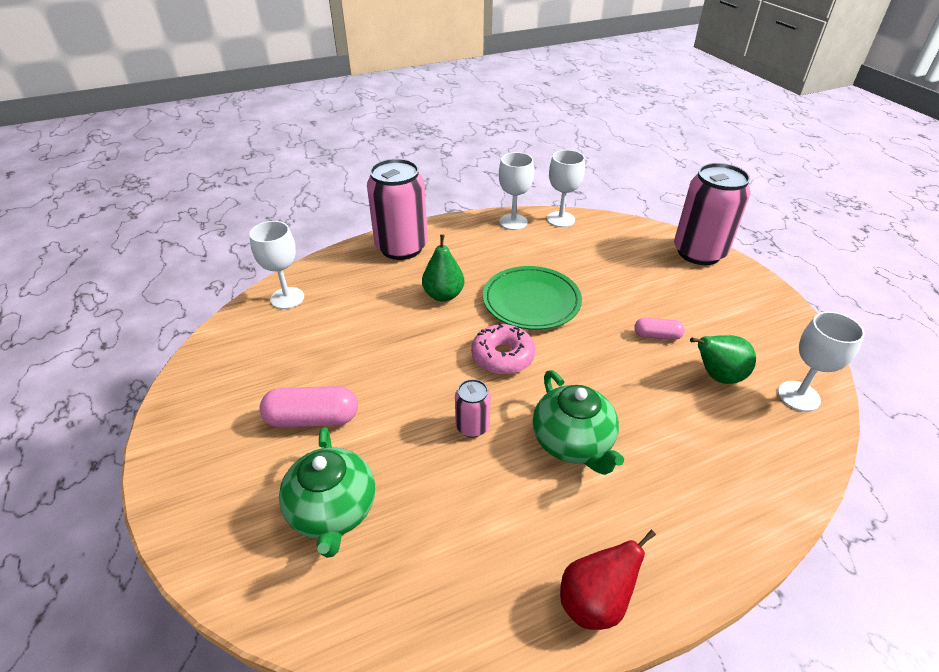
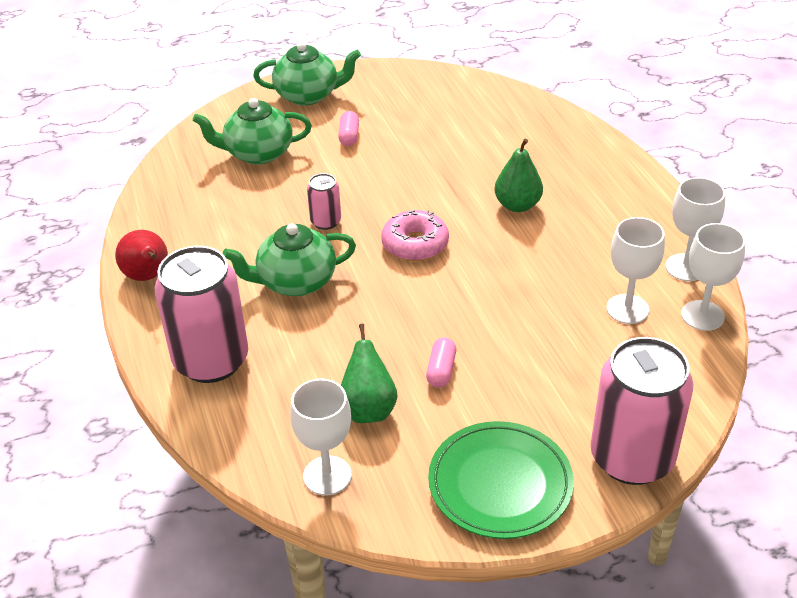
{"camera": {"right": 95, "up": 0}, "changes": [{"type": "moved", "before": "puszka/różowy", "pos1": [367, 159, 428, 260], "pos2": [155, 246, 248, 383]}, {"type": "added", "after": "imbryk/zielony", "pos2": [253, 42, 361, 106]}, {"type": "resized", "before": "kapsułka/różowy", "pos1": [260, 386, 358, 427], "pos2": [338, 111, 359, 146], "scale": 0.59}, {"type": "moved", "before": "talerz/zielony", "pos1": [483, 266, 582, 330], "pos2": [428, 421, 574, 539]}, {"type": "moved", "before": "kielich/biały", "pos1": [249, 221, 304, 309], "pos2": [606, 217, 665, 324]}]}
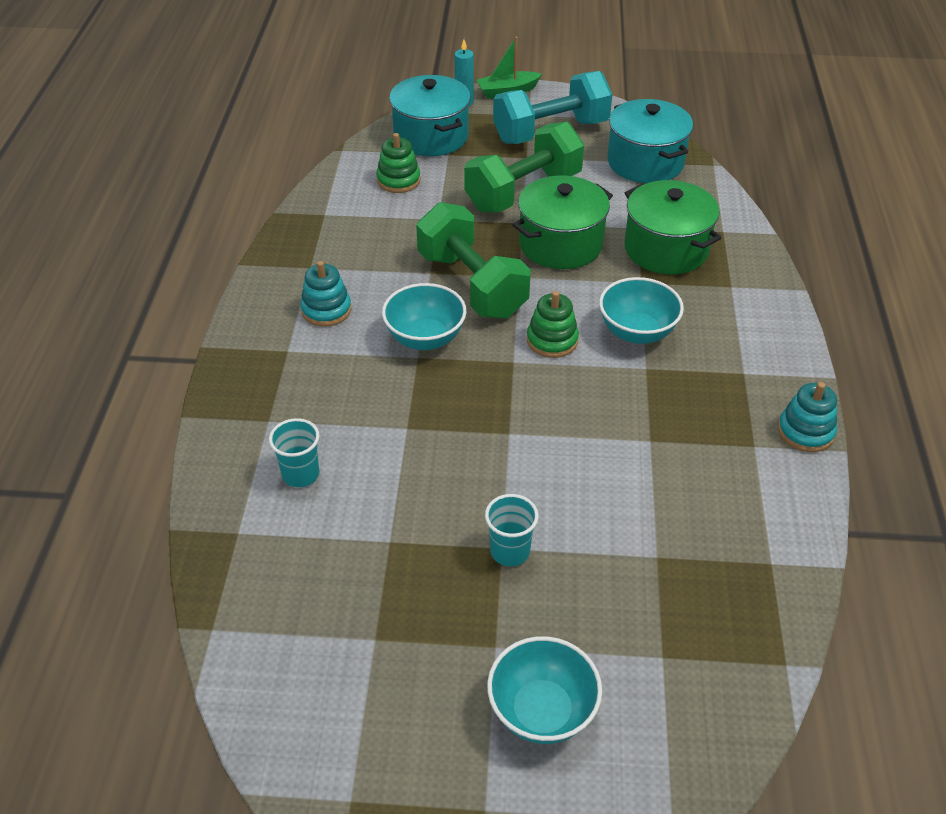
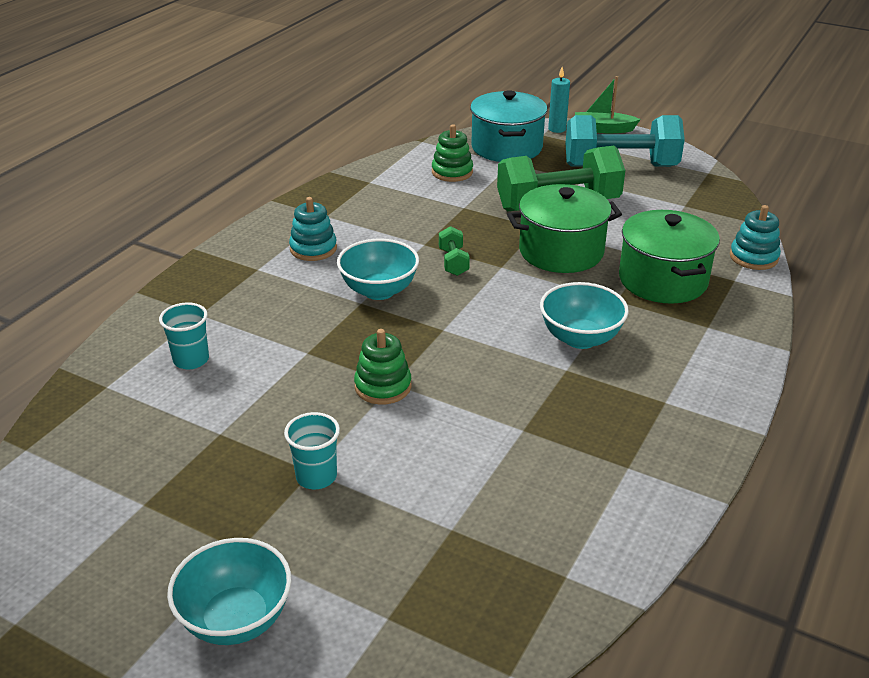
{"camera": {"right": 25, "up": -10}, "changes": [{"type": "moved", "before": "zabawka nakładanka/zielony", "pos1": [527, 291, 579, 358], "pos2": [354, 329, 412, 405]}, {"type": "resized", "before": "hantel/zielony", "pos1": [416, 202, 531, 319], "pos2": [439, 226, 470, 276], "scale": 0.43}, {"type": "moved", "before": "zabawka nakładanka/turkusowy", "pos1": [778, 382, 837, 452], "pos2": [730, 205, 781, 270]}, {"type": "removed", "before": "garnek/turkusowy", "pos1": [607, 99, 693, 183]}]}
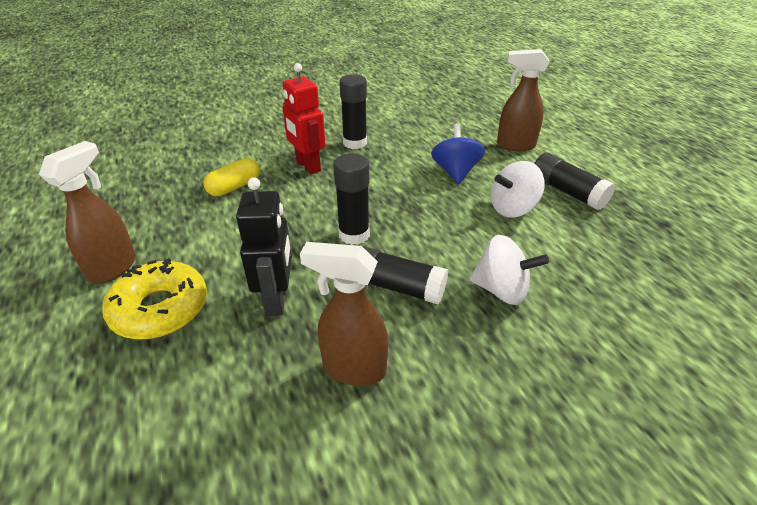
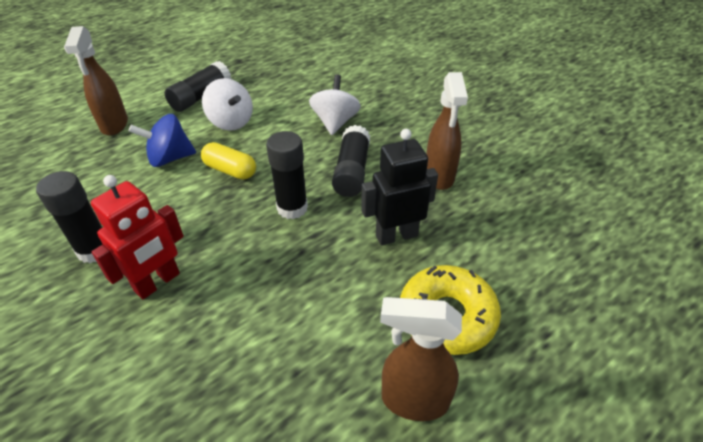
{"camera": {"right": -105, "up": 5}, "changes": [{"type": "moved", "before": "kapsułka/żółty", "pos1": [204, 158, 260, 196], "pos2": [201, 142, 256, 180]}]}
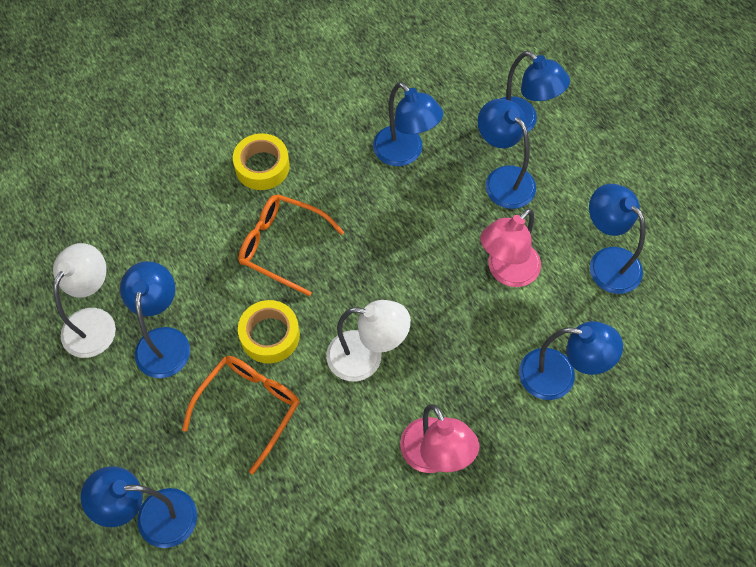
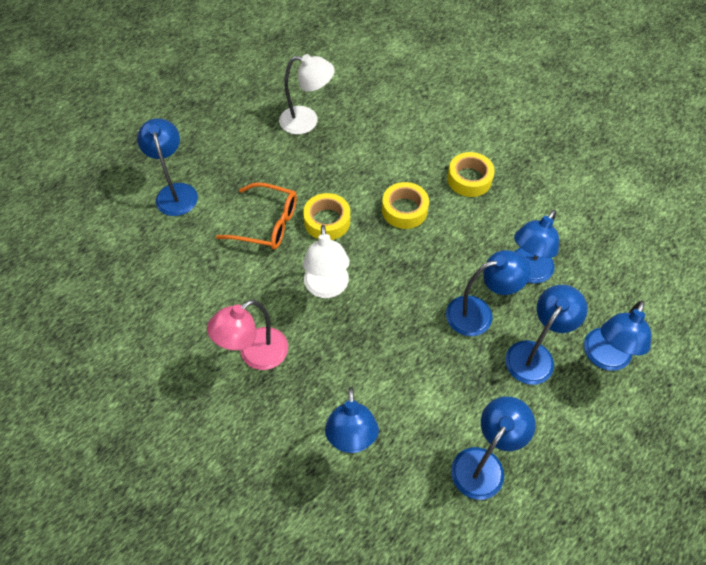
{"camera": {"right": 75, "up": -5}, "changes": [{"type": "replaced", "before": "okulary/pomarańczowy", "after": "taśma klejąca/żółty", "pos1": [239, 194, 344, 296], "pos2": [382, 182, 429, 229]}, {"type": "moved", "before": "lampka/niebieski", "pos1": [120, 261, 190, 378], "pos2": [446, 250, 531, 336]}, {"type": "removed", "before": "lampka/różowy", "pos1": [480, 208, 541, 287]}]}
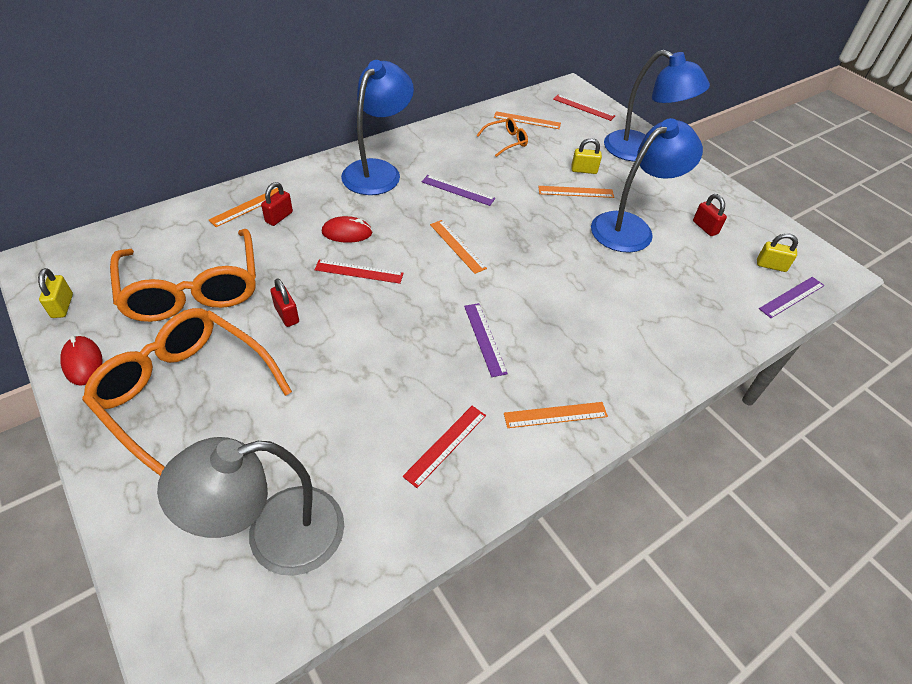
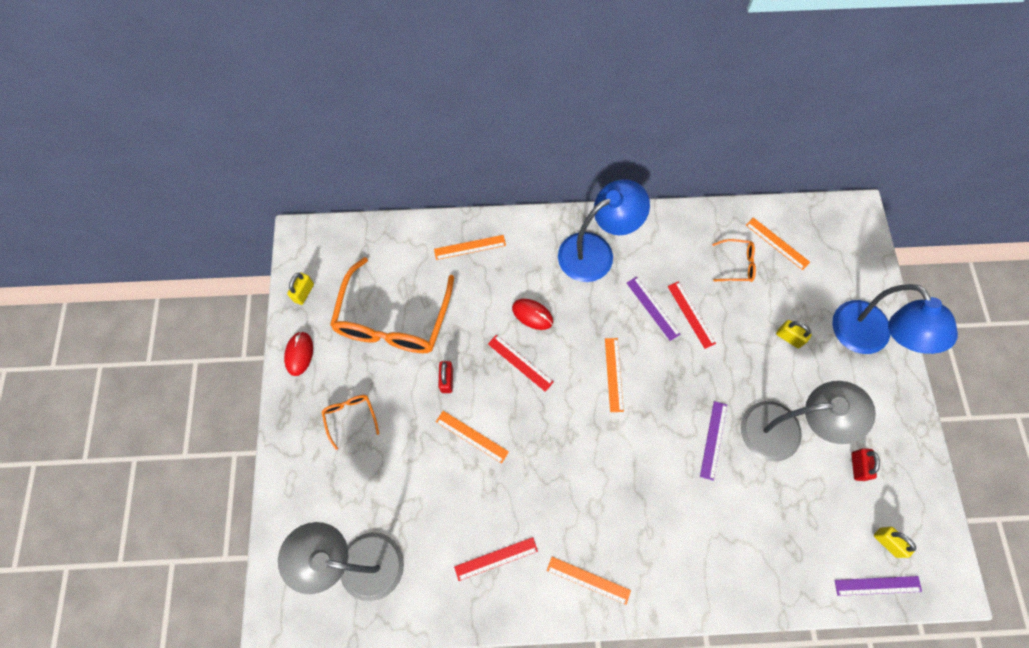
{"camera": {"right": 35, "up": 20}, "changes": [{"type": "resized", "before": "okulary/pomarańczowy", "pos1": [82, 308, 292, 476], "pos2": [322, 395, 379, 450], "scale": 0.44}, {"type": "moved", "before": "linijka/pomarańczowy", "pos1": [538, 186, 614, 198], "pos2": [436, 411, 509, 463]}, {"type": "moved", "before": "linijka/czerwony", "pos1": [553, 94, 616, 121], "pos2": [667, 281, 716, 349]}, {"type": "moved", "before": "linijka/fioletowy", "pos1": [464, 303, 508, 377], "pos2": [700, 401, 727, 481]}, {"type": "recoloured", "before": "lampka/niebieski", "after": "lampka/szary", "pos1": [591, 118, 703, 253], "pos2": [741, 381, 876, 461]}, {"type": "removed", "before": "kłódka/czerwony", "pos1": [261, 182, 293, 226]}]}
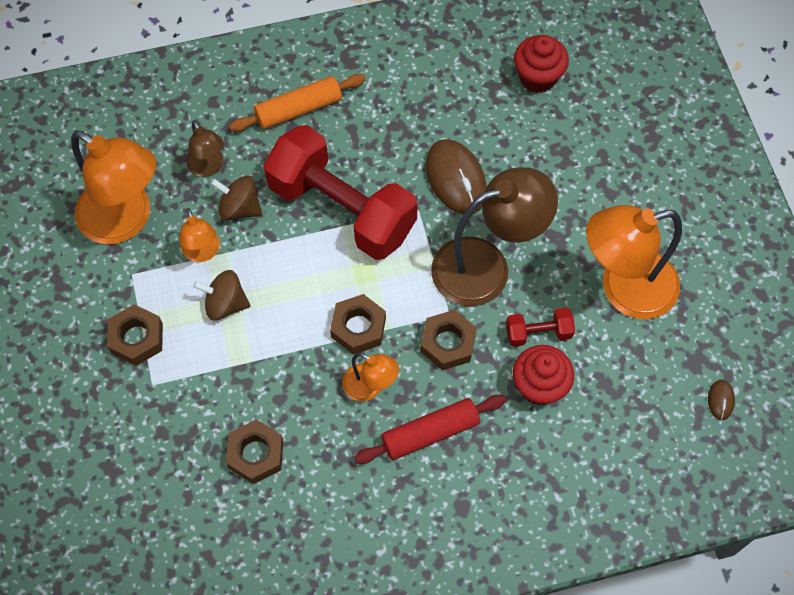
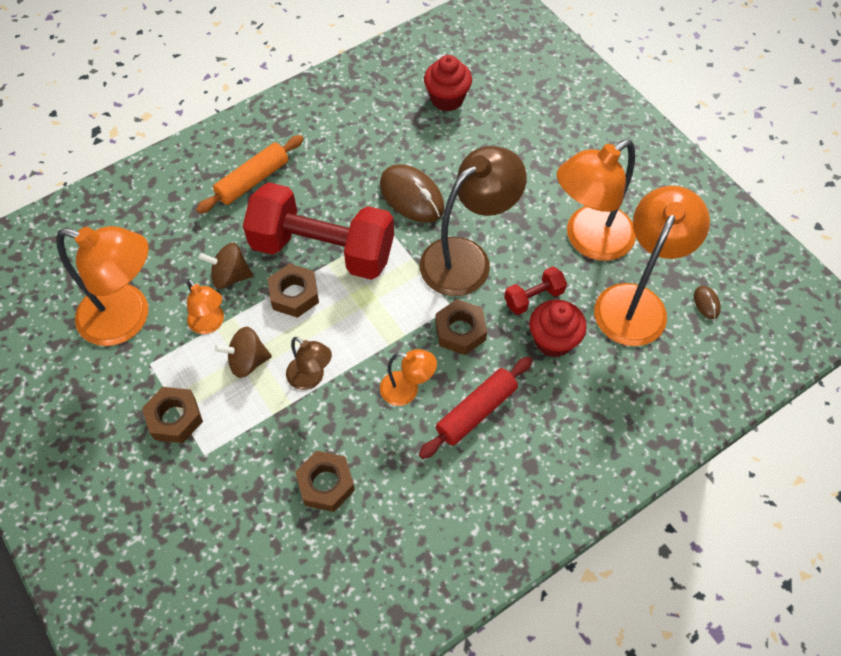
{"camera": {"right": -20, "up": -5}, "changes": [{"type": "moved", "before": "nakrętka/brązowy", "pos1": [330, 294, 386, 355], "pos2": [268, 263, 319, 318]}, {"type": "moved", "before": "lampka/brązowy", "pos1": [186, 120, 224, 177], "pos2": [286, 337, 332, 390]}, {"type": "added", "after": "lampka/pomarańczowy", "pos2": [594, 186, 710, 346]}]}
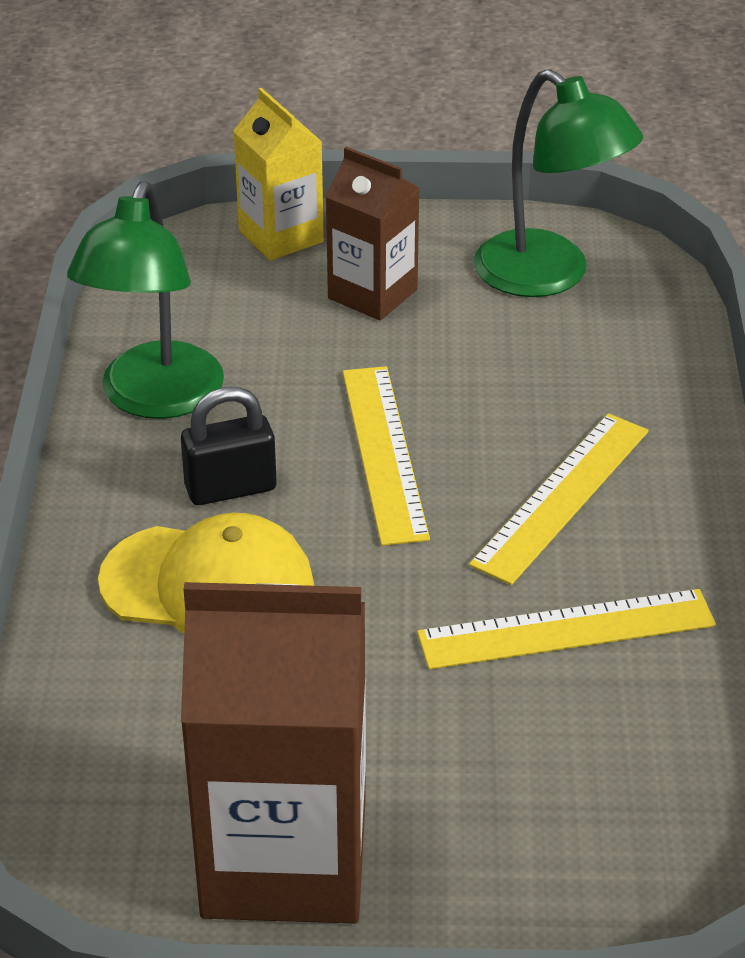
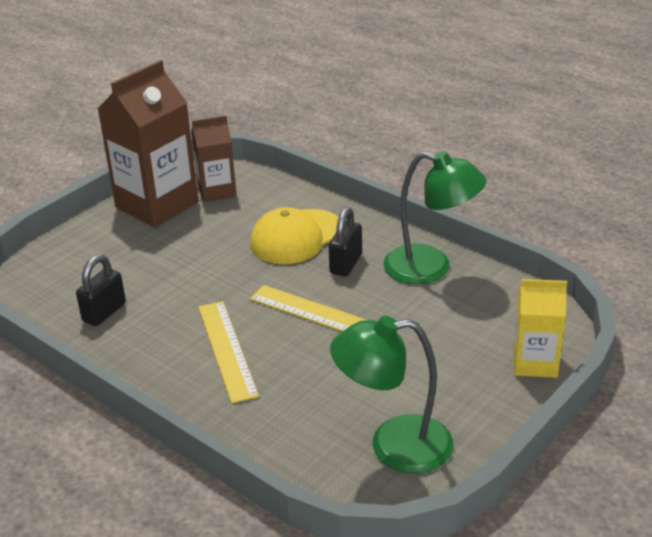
{"camera": {"right": 130, "up": -5}, "changes": [{"type": "added", "after": "kłódka/czarny", "pos2": [76, 254, 126, 326]}, {"type": "moved", "before": "karton mleka/brązowy", "pos1": [325, 147, 420, 320], "pos2": [191, 115, 237, 202]}, {"type": "turned", "before": "lampka/zielony", "pos1": [67, 181, 224, 419], "pos2": [383, 151, 487, 284], "turn": 150}, {"type": "removed", "before": "linijka/żółty", "pos1": [417, 589, 716, 669]}]}
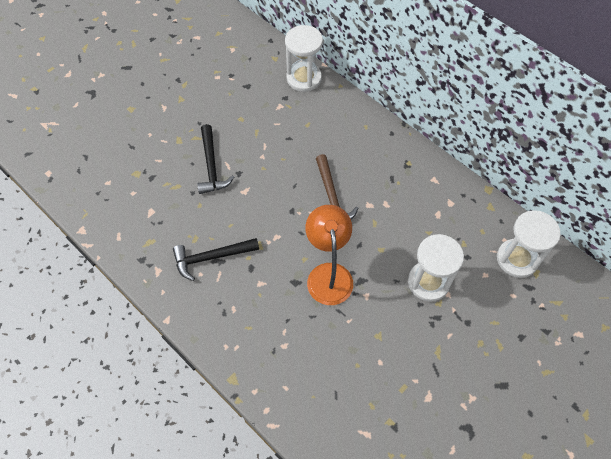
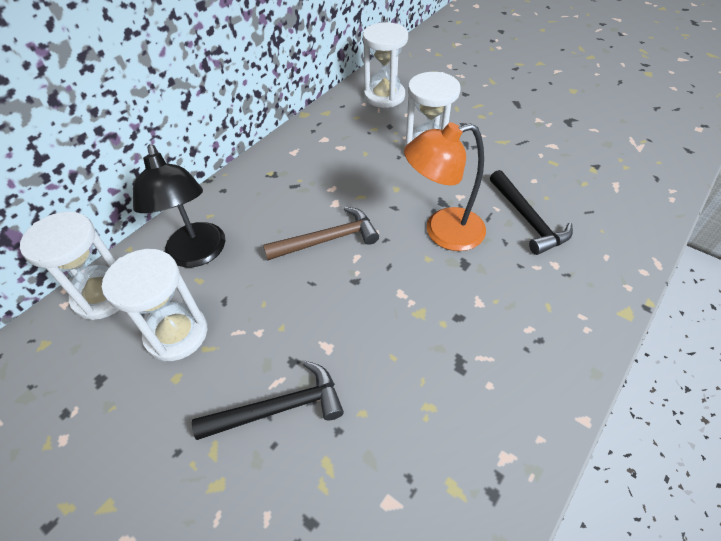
{"camera": {"right": -95, "up": -10}, "changes": [{"type": "added", "after": "klepsydra/biały", "pos2": [102, 249, 207, 361]}, {"type": "added", "after": "lampka/czarny", "pos2": [133, 144, 225, 267]}, {"type": "moved", "before": "młotek/czarny", "pos1": [173, 238, 259, 281], "pos2": [490, 170, 573, 255]}]}
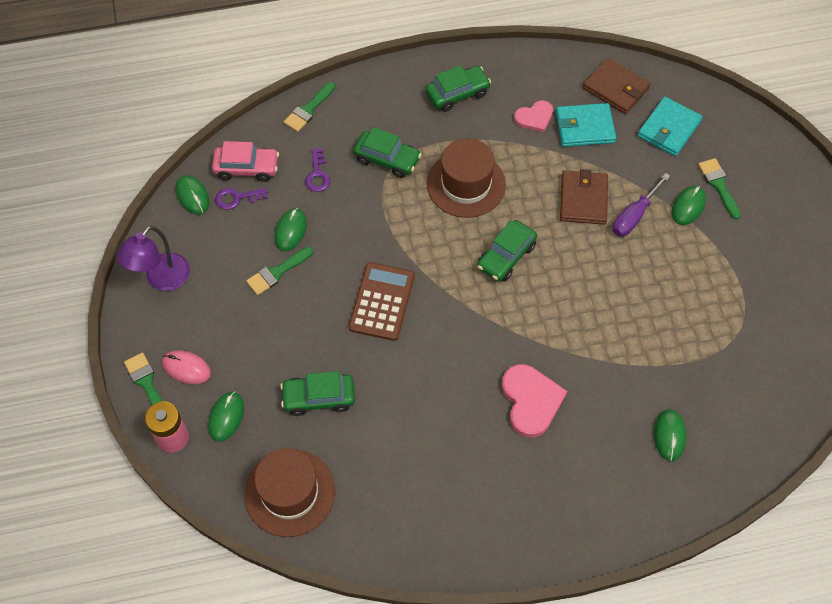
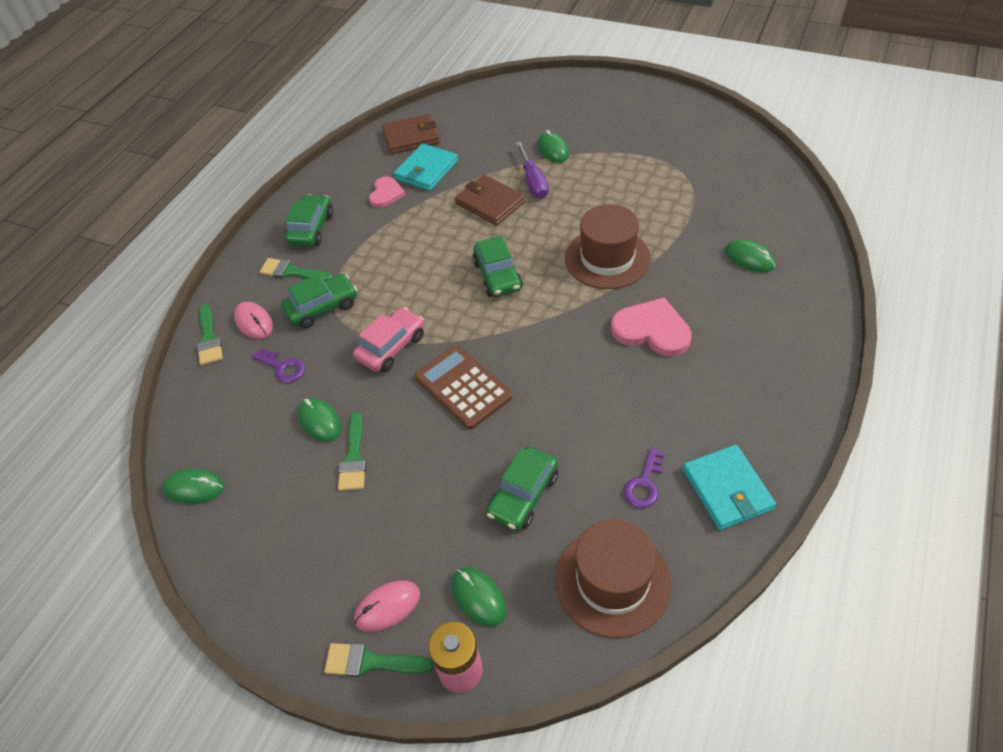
{"camera": {"right": -50, "up": -10}, "changes": [{"type": "added", "after": "myszka/różowy", "pos2": [234, 302, 273, 339]}, {"type": "moved", "before": "pędzel/zielony", "pos1": [698, 158, 741, 219], "pos2": [259, 258, 333, 281]}, {"type": "moved", "before": "samochód/różowy", "pos1": [212, 141, 279, 182], "pos2": [353, 307, 424, 372]}, {"type": "moved", "before": "kapelusz/brązowy", "pos1": [427, 138, 506, 218], "pos2": [565, 204, 651, 289]}, {"type": "moved", "before": "klucz/fioletowy", "pos1": [215, 188, 268, 210], "pos2": [624, 447, 665, 508]}, {"type": "moved", "before": "portfel/turkusowy", "pos1": [638, 97, 702, 156], "pos2": [683, 445, 776, 530]}, {"type": "removed", "before": "lampka/fioletowy", "pos1": [116, 226, 190, 291]}]}
